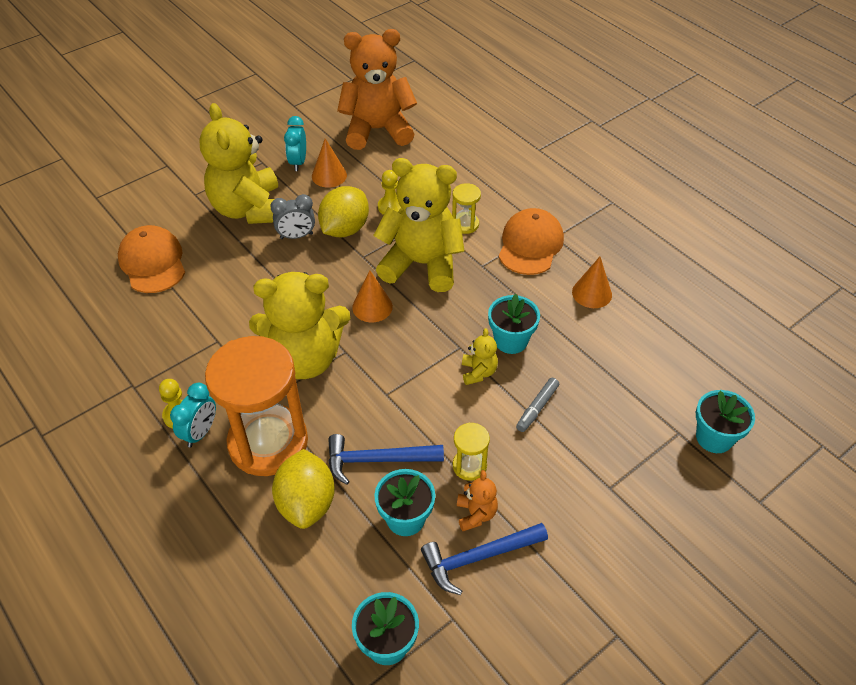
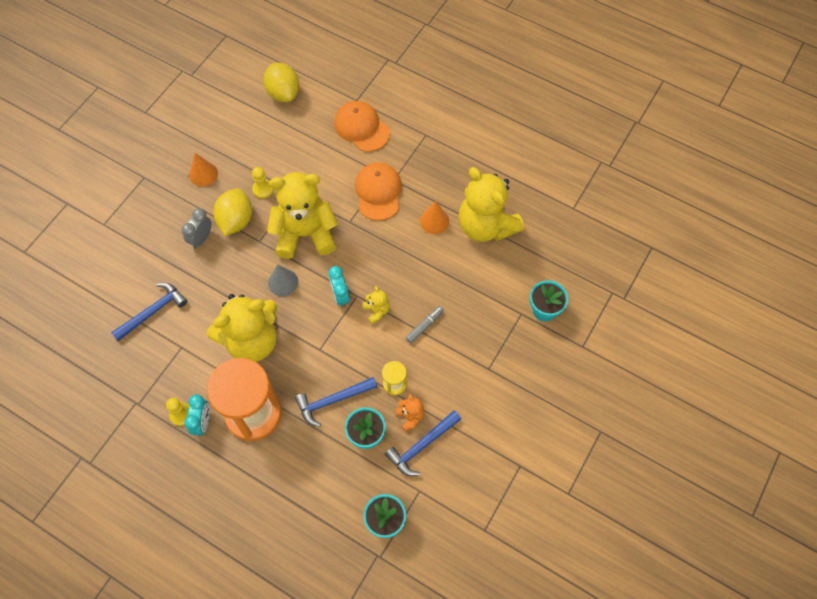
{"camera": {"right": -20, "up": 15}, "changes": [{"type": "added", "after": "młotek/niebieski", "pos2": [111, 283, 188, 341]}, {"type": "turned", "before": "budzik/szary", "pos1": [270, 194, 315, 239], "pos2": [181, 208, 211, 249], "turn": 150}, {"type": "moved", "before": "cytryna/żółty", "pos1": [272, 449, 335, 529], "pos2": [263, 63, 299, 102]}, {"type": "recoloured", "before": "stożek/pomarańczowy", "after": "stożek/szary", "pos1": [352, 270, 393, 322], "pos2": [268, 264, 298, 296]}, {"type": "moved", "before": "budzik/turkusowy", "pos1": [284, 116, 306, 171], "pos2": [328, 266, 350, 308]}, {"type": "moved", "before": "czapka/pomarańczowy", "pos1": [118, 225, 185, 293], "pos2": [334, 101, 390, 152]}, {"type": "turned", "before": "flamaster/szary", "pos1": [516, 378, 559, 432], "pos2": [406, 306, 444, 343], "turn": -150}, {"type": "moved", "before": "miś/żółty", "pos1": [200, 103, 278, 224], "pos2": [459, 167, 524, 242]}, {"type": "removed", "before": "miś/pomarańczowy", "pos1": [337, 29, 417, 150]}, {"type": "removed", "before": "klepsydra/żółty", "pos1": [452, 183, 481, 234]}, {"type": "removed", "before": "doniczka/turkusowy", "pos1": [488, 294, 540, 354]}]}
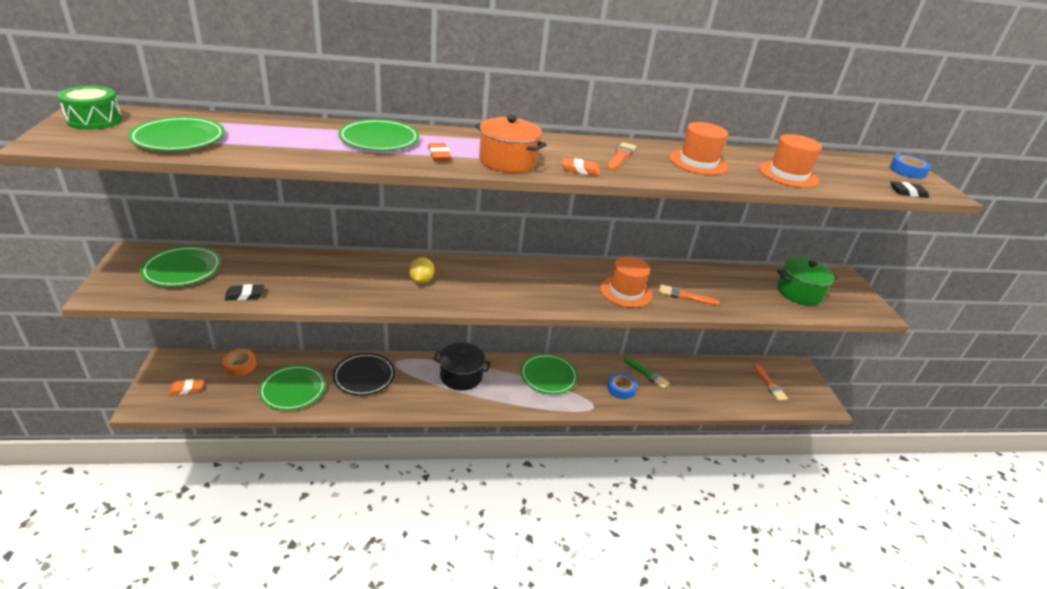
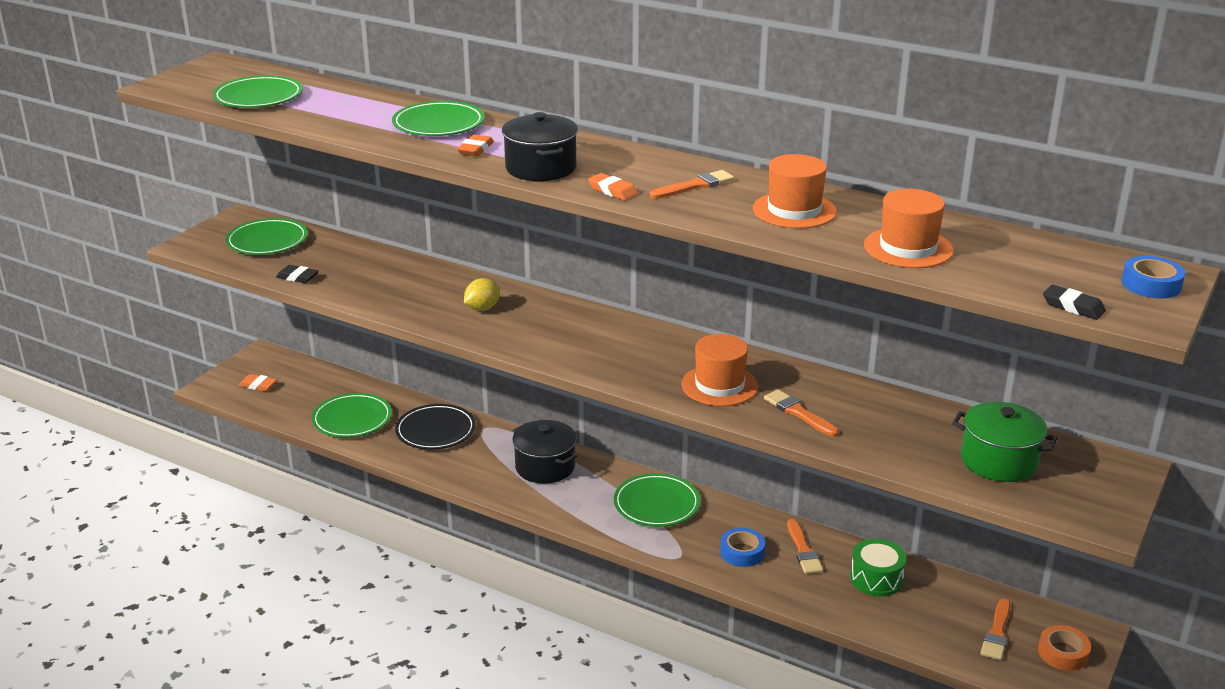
{"camera": {"right": 40, "up": -5}, "changes": [{"type": "recoloured", "before": "garnek/pomarańczowy", "after": "garnek/czarny", "pos1": [475, 115, 547, 173], "pos2": [502, 112, 578, 181]}, {"type": "recoloured", "before": "pędzel/zielony", "after": "pędzel/pomarańczowy", "pos1": [624, 357, 670, 389], "pos2": [787, 519, 823, 574]}, {"type": "moved", "before": "bęben/zielony", "pos1": [58, 86, 122, 130], "pos2": [850, 539, 906, 596]}, {"type": "moved", "before": "taśma klejąca/pomarańczowy", "pos1": [222, 349, 256, 376], "pos2": [1038, 625, 1091, 671]}]}
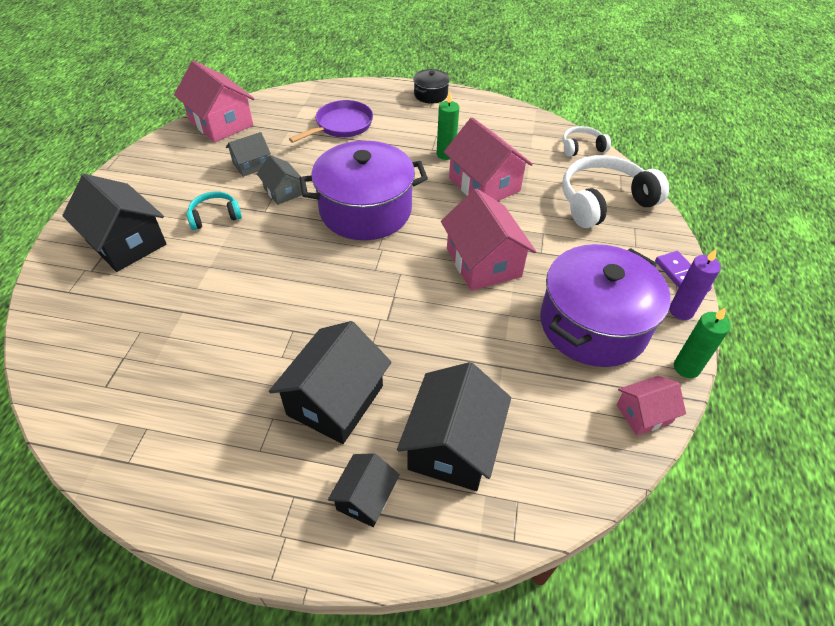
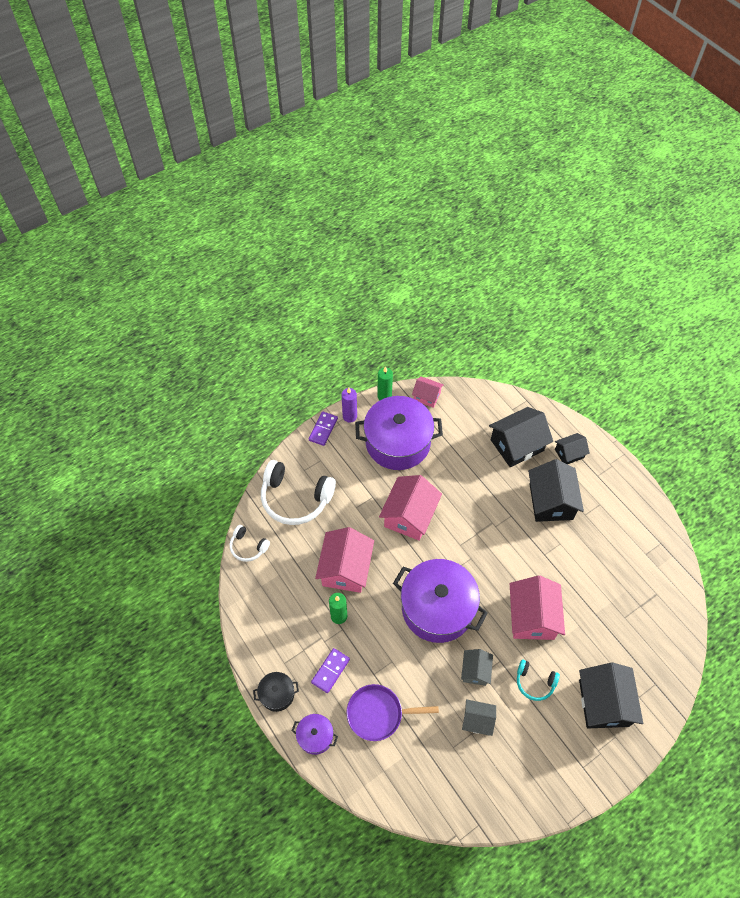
{"camera": {"right": -135, "up": 10}, "changes": [{"type": "added", "after": "garnek/fioletowy", "pos2": [292, 714, 338, 755]}, {"type": "added", "after": "kostka domina/fioletowy", "pos2": [311, 648, 350, 693]}, {"type": "moved", "before": "domek/różowy", "pos1": [174, 61, 254, 142], "pos2": [510, 576, 565, 640]}, {"type": "turned", "before": "domek/czarny", "pos1": [269, 321, 391, 444], "pos2": [528, 459, 584, 522], "turn": -75}]}
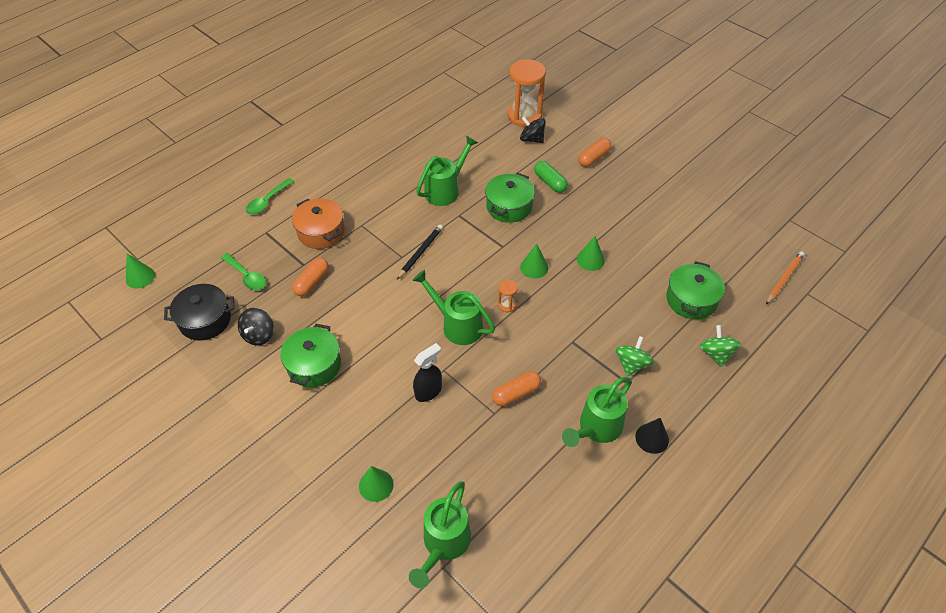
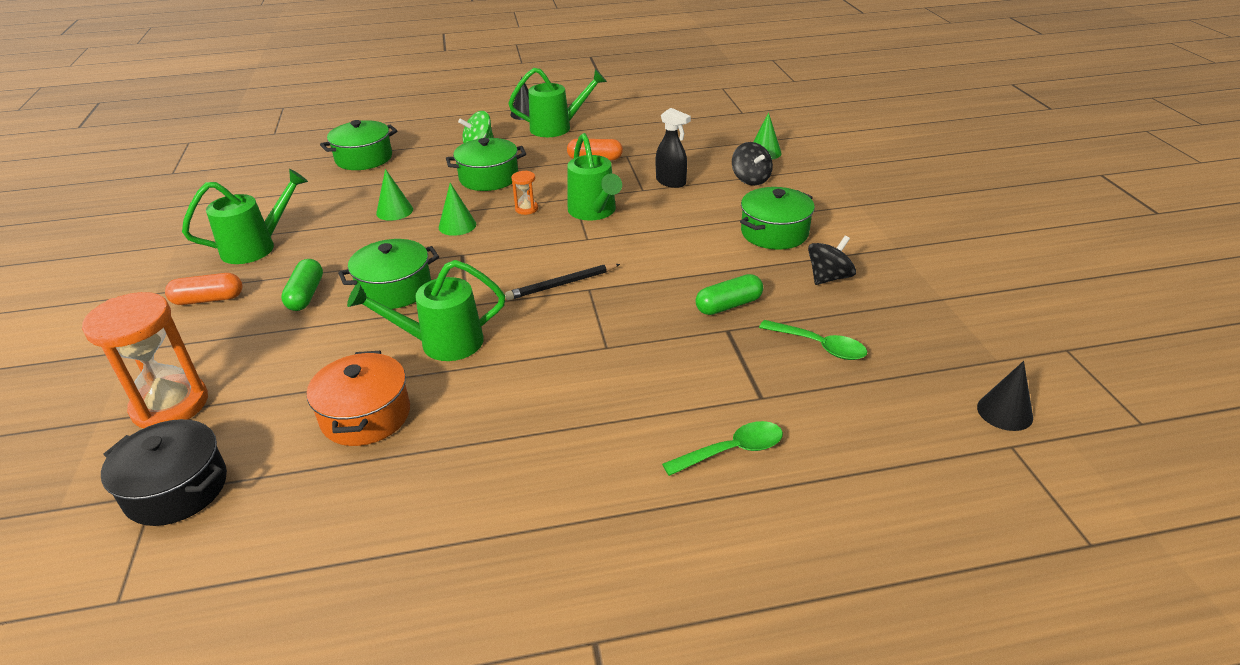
{"camera": {"right": -145, "up": -15}, "changes": [{"type": "moved", "before": "garnek/czarny", "pos1": [164, 284, 234, 341], "pos2": [101, 419, 227, 526]}, {"type": "moved", "before": "konewka/zielony", "pos1": [409, 481, 471, 588], "pos2": [182, 169, 308, 264]}, {"type": "moved", "before": "garnek/pomarańczowy", "pos1": [292, 198, 345, 249], "pos2": [307, 351, 410, 446]}, {"type": "added", "after": "garnek/zielony", "pos2": [446, 138, 526, 191]}, {"type": "turned", "before": "spryskiwacz/czarny", "pos1": [413, 343, 442, 402], "pos2": [656, 108, 691, 188], "turn": -135}, {"type": "recoloured", "before": "kapsułka/pomarańczowy", "after": "kapsułka/zielony", "pos1": [292, 258, 329, 296], "pos2": [696, 274, 763, 315]}, {"type": "moved", "before": "bączek/czarny", "pos1": [520, 116, 546, 143], "pos2": [732, 142, 773, 186]}, {"type": "turned", "before": "łyżka/zielony", "pos1": [221, 253, 266, 290], "pos2": [759, 320, 867, 360], "turn": 135}, {"type": "recoloured", "before": "stożek/zielony", "after": "stożek/czarny", "pos1": [126, 254, 155, 289], "pos2": [977, 361, 1033, 431]}, {"type": "removed", "before": "bączek/zielony", "pos1": [700, 325, 741, 367]}, {"type": "removed", "before": "ołówek/pomarańczowy", "pos1": [766, 251, 805, 305]}]}
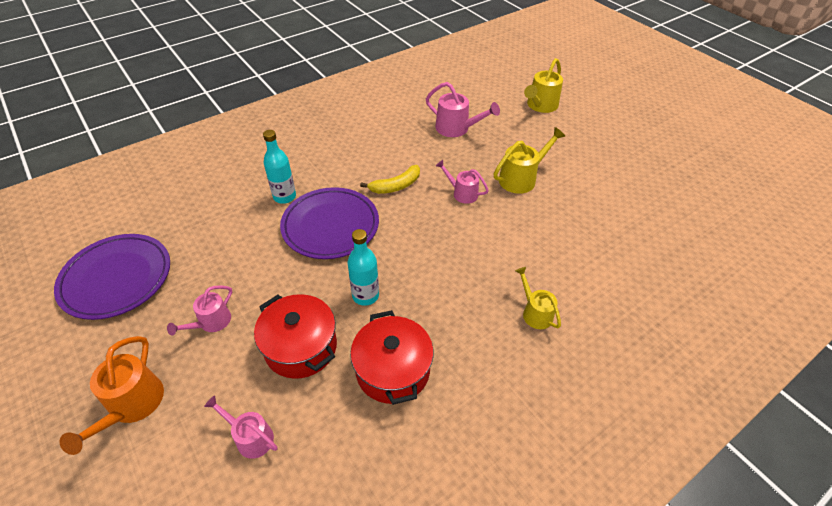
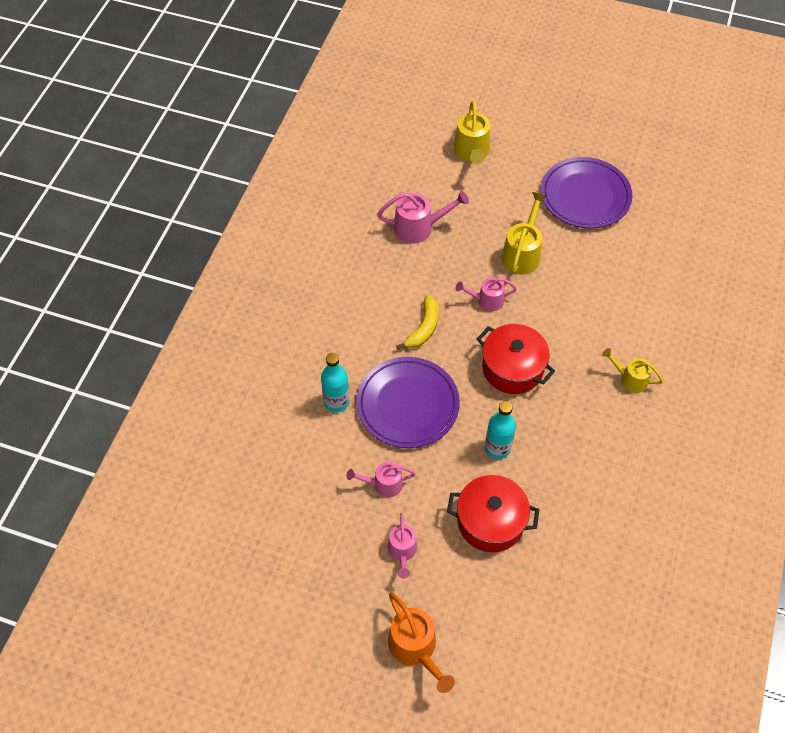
{"camera": {"right": -35, "up": 10}, "changes": [{"type": "moved", "before": "konewka/różowy", "pos1": [204, 395, 277, 459], "pos2": [347, 461, 416, 497]}, {"type": "moved", "before": "garnek/czerwony", "pos1": [350, 310, 434, 405], "pos2": [477, 324, 555, 394]}, {"type": "moved", "before": "talerz/fioletowy", "pos1": [54, 234, 170, 320], "pos2": [541, 157, 632, 229]}]}
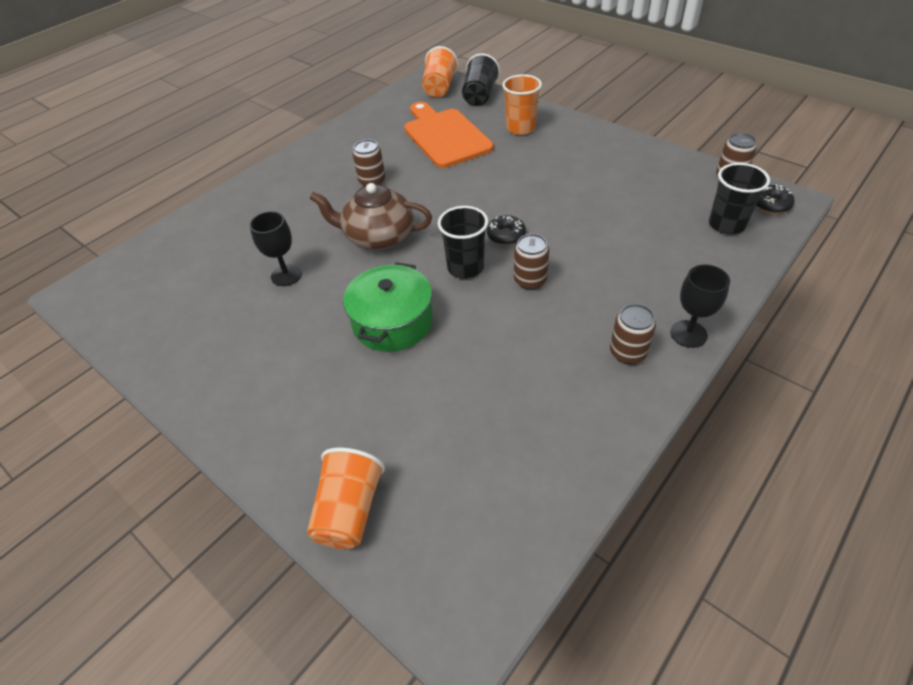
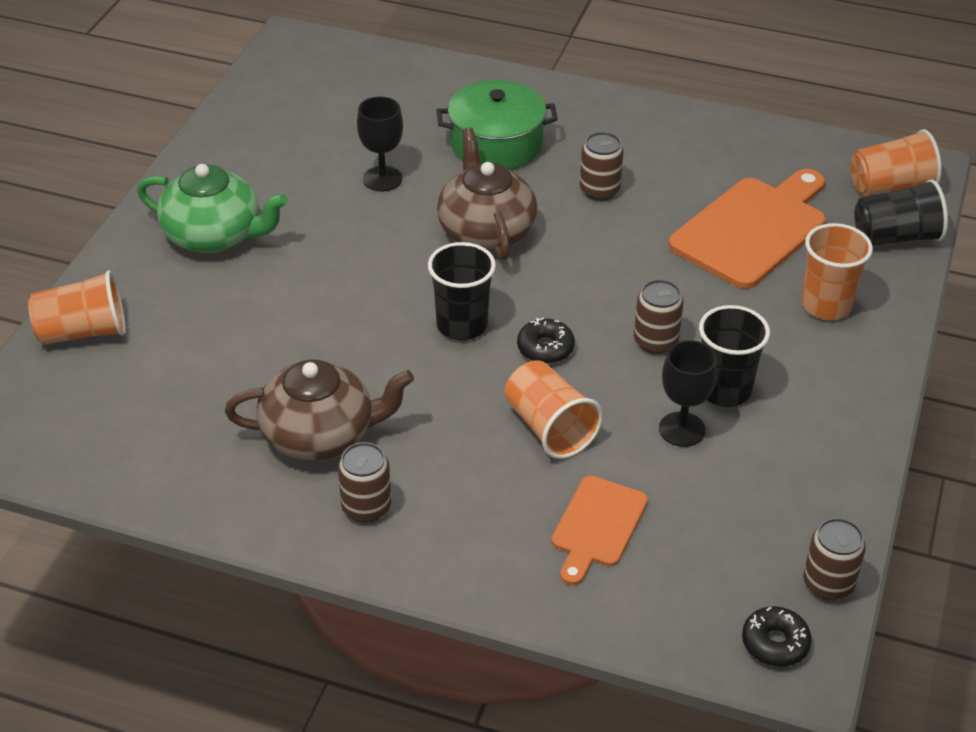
{"camera": {"right": 65, "up": -5}, "changes": [{"type": "added", "after": "imbryk/zielony", "pos2": [137, 164, 288, 253]}, {"type": "added", "after": "imbryk/brązowy", "pos2": [225, 359, 414, 461]}, {"type": "moved", "before": "garnek/zielony", "pos1": [343, 262, 433, 352], "pos2": [437, 80, 558, 170]}, {"type": "added", "after": "szklanka/pomarańczowy", "pos2": [505, 360, 603, 459]}, {"type": "added", "after": "deska do krojenia/pomarańczowy", "pos2": [551, 476, 648, 585]}, {"type": "moved", "before": "puszka/brązowy", "pos1": [514, 234, 549, 290], "pos2": [634, 280, 684, 354]}, {"type": "moved", "before": "kielich/czarny", "pos1": [670, 264, 730, 348], "pos2": [659, 340, 717, 447]}, {"type": "moved", "before": "szklanka/czarny", "pos1": [709, 163, 770, 234], "pos2": [699, 305, 770, 407]}]}
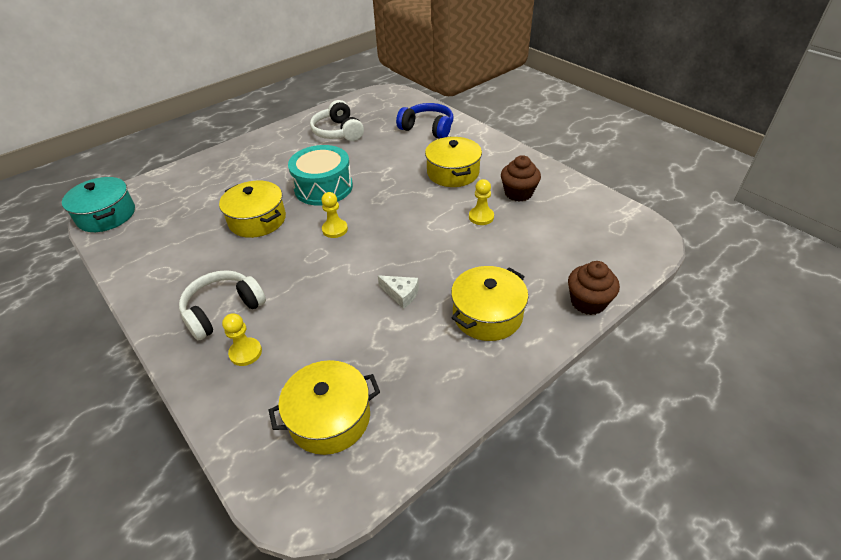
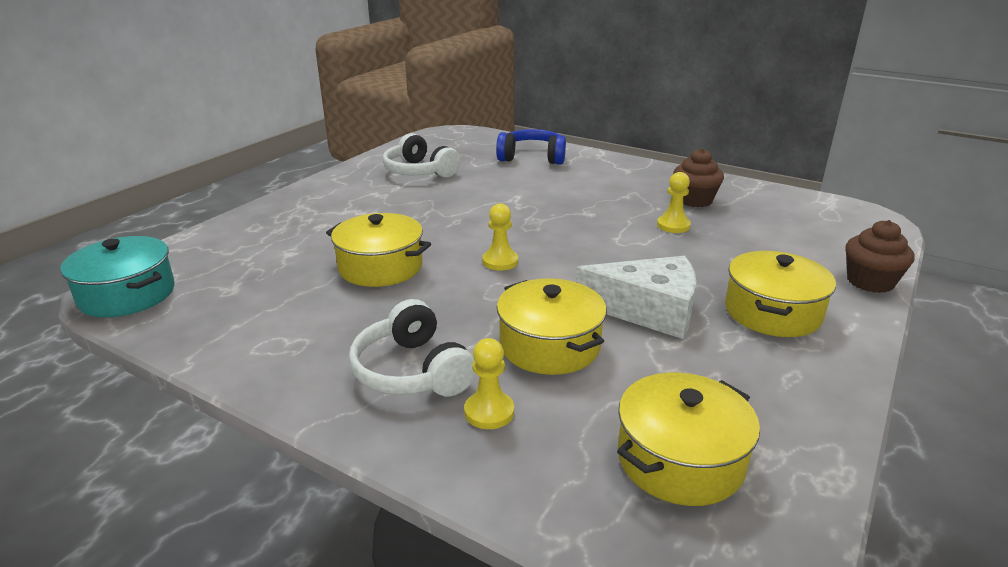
{"camera": {"right": -20, "up": -15}, "changes": [{"type": "turned", "before": "słuchawki/biały", "pos1": [179, 270, 266, 341], "pos2": [349, 299, 476, 396], "turn": -60}, {"type": "moved", "before": "garnek/żółty", "pos1": [425, 137, 482, 187], "pos2": [497, 278, 606, 375]}, {"type": "resized", "before": "ser/biały", "pos1": [378, 275, 419, 309], "pos2": [575, 256, 696, 339], "scale": 2.03}, {"type": "removed", "before": "bęben/turkusowy", "pos1": [288, 145, 353, 206]}]}
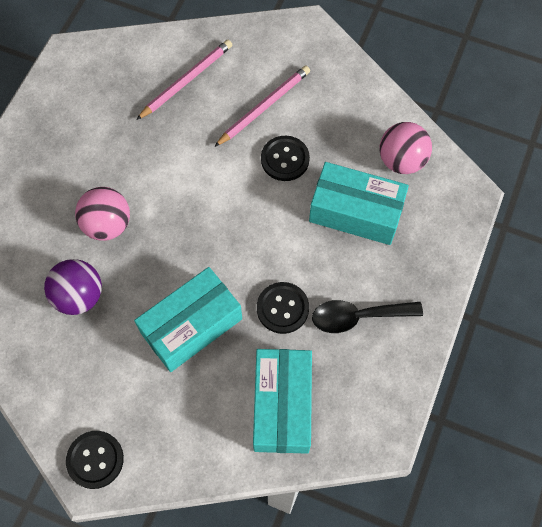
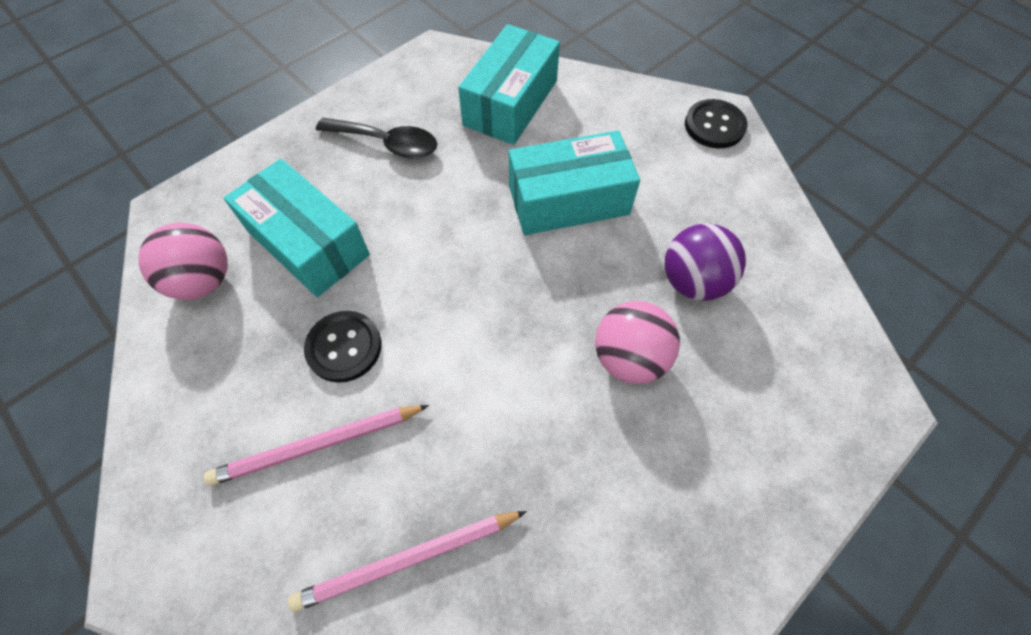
{"camera": {"right": -155, "up": -5}, "changes": [{"type": "removed", "before": "guzik/czarny", "pos1": [257, 282, 309, 334]}]}
